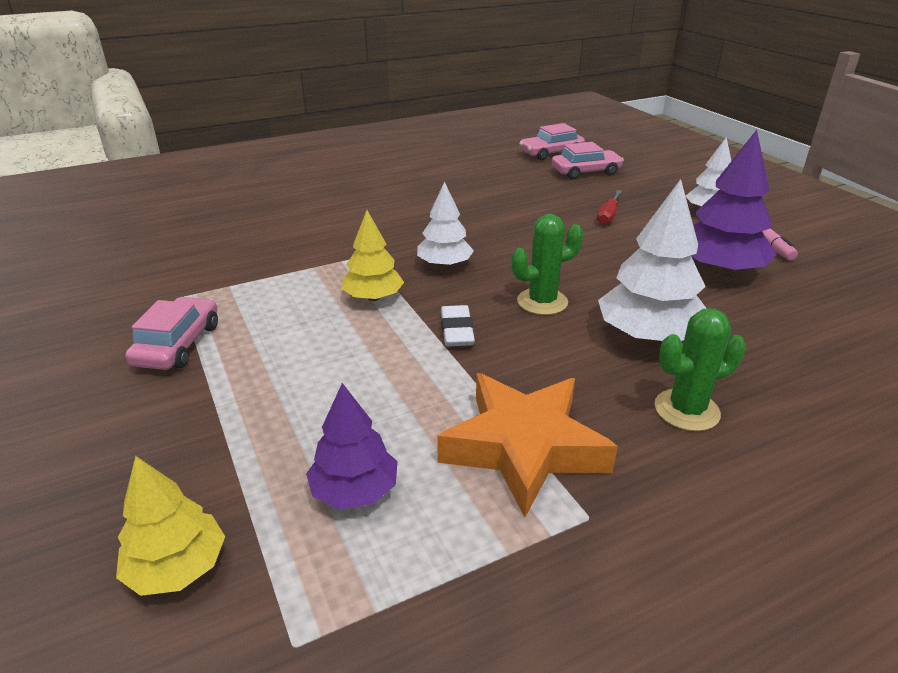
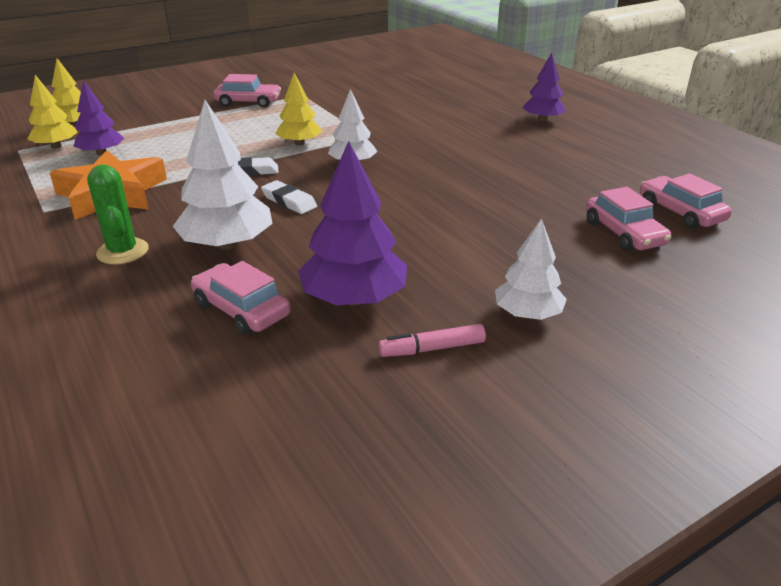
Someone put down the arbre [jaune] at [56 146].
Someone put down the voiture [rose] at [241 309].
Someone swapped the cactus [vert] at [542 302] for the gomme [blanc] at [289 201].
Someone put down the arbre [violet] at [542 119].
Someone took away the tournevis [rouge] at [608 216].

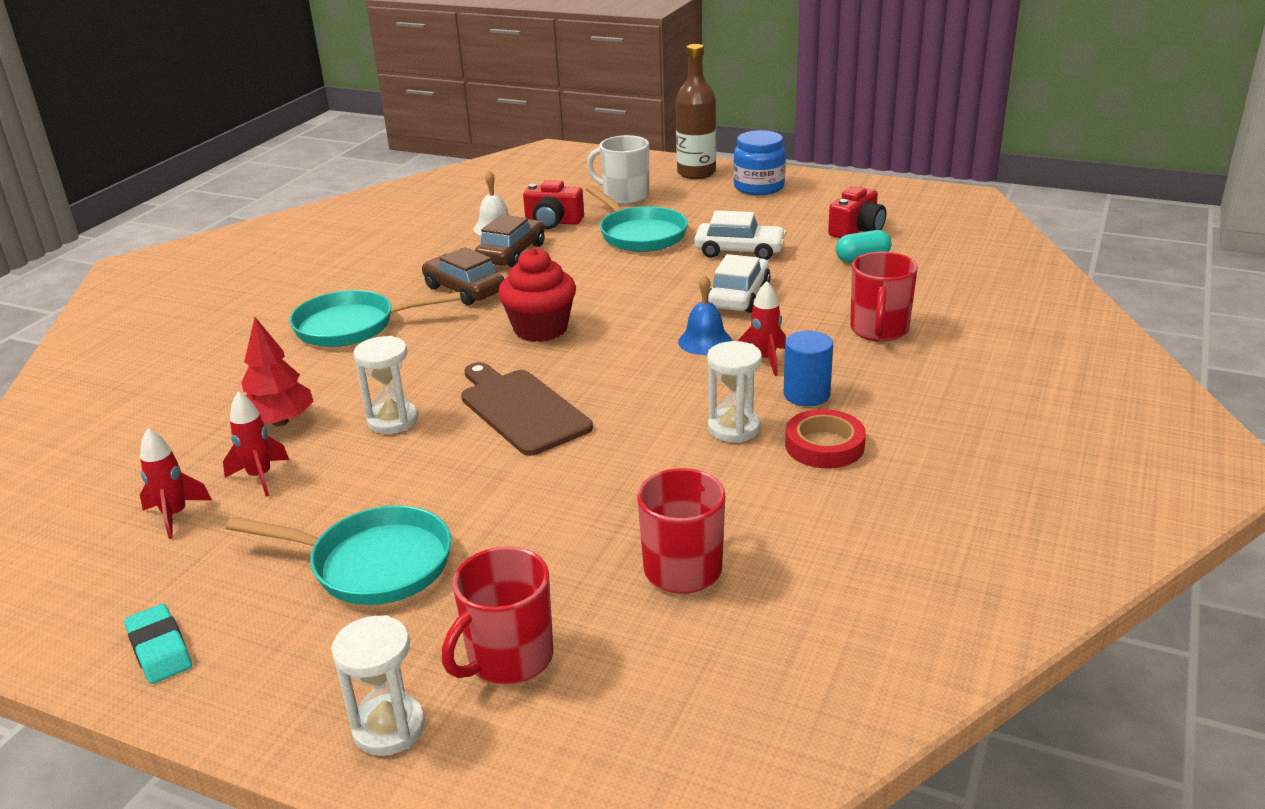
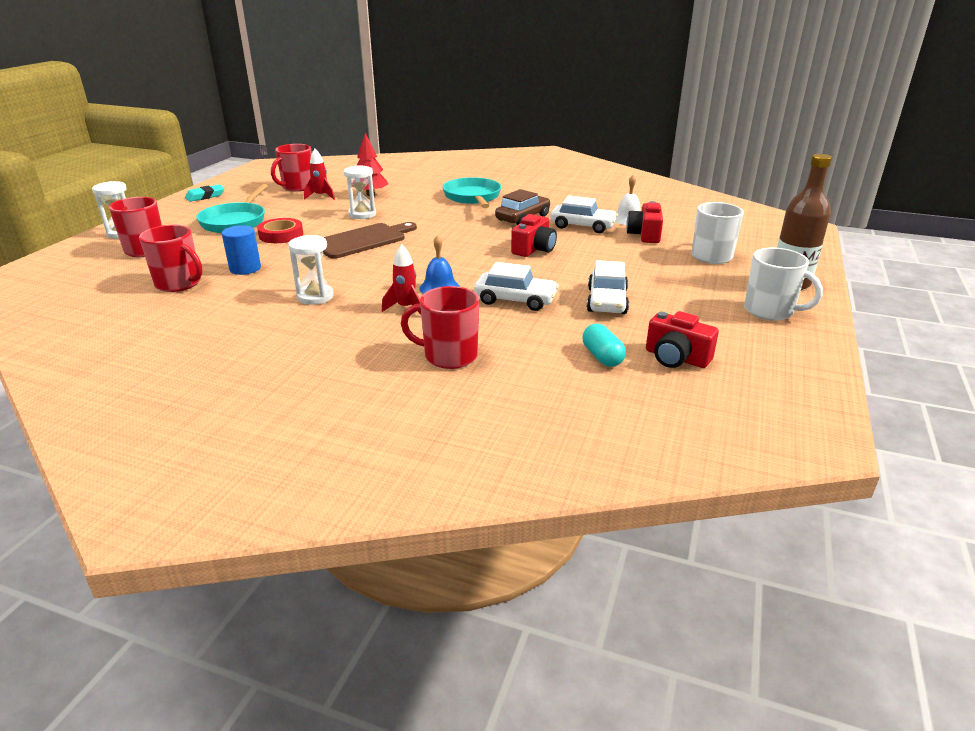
Someone carried the cylindre [bleu] from [806 394] to [245 268].
Someone carried the ruban adhésif [rouge] from [824 445] to [281 235].
Someone swapped the fusée [rouge] at [175 515] for the tasse [rouge] at [297 187].
Someone put down the appareil photo [rouge] at [534 249].
Someone repainted the voiture [marron] at [512 253], which became the voiture [blanc] at [582 226].
Someone swapped the bocal [bleu] at [759 187] for the tasse [blanc] at [770 311].
Someone took away the muffin [rouge] at [540 329].
Someone took away the poêle [turquoise] at [639 234].

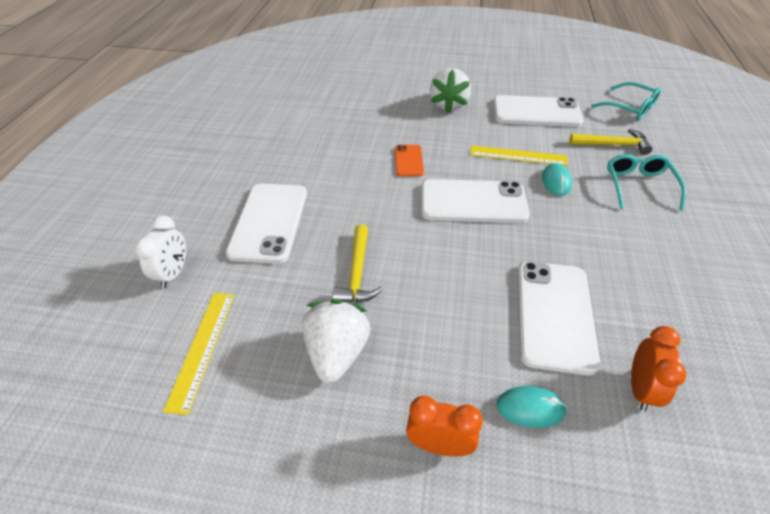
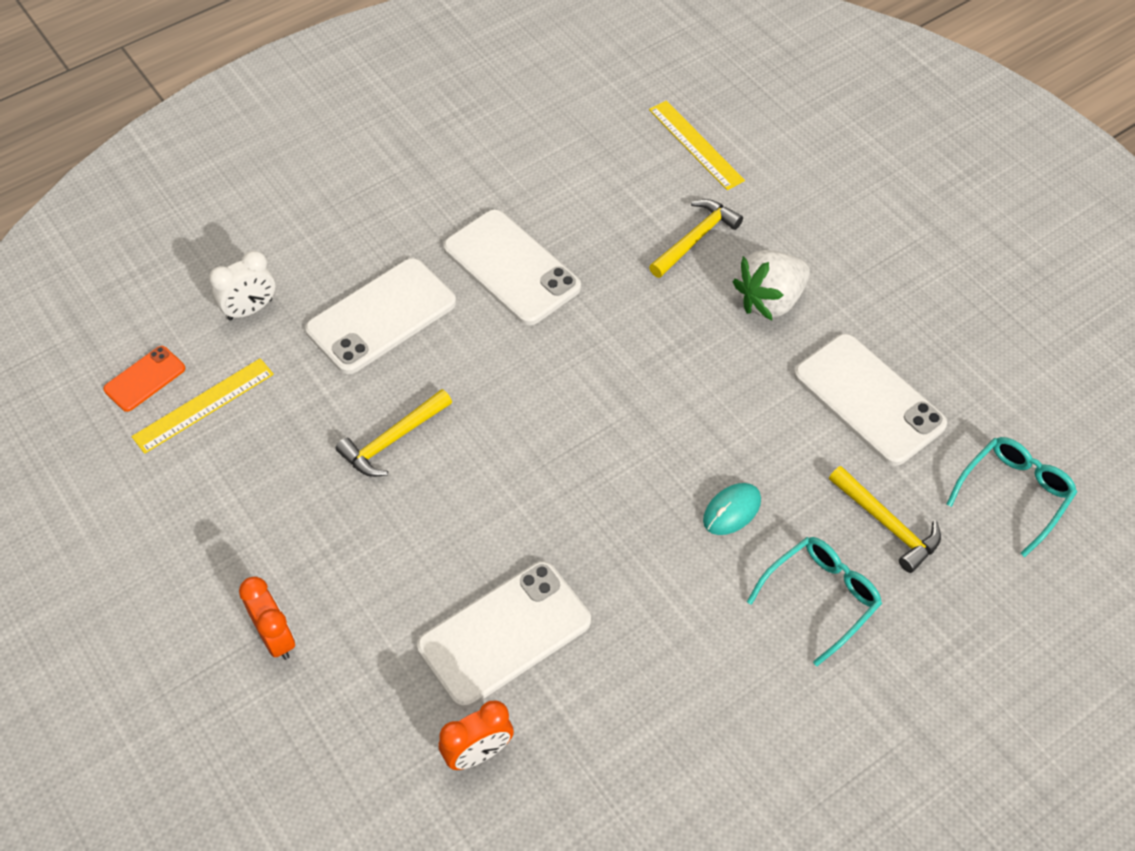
Someone carried the téléphone [orange] from [408 161] to [145 379].
Someone carried the téléphone [blanc] from [473 202] to [511 268].
Someone carried the règle [jaune] from [518 156] to [696 144].
Someone put down the marteau [jaune] at [695 239].
Someone rotated the lunettes [turquoise] at [629 108] by 135 degrees counterclockwise.
Someone took away the fraise [blanc] at [337 353].
Someone took away the souris [turquoise] at [530 408].

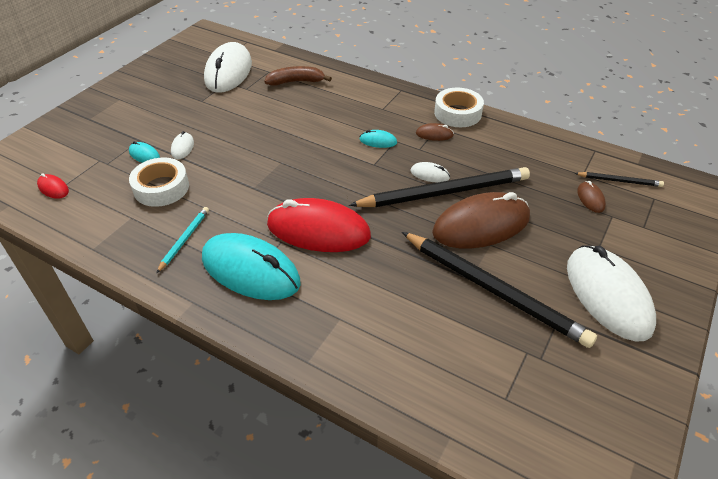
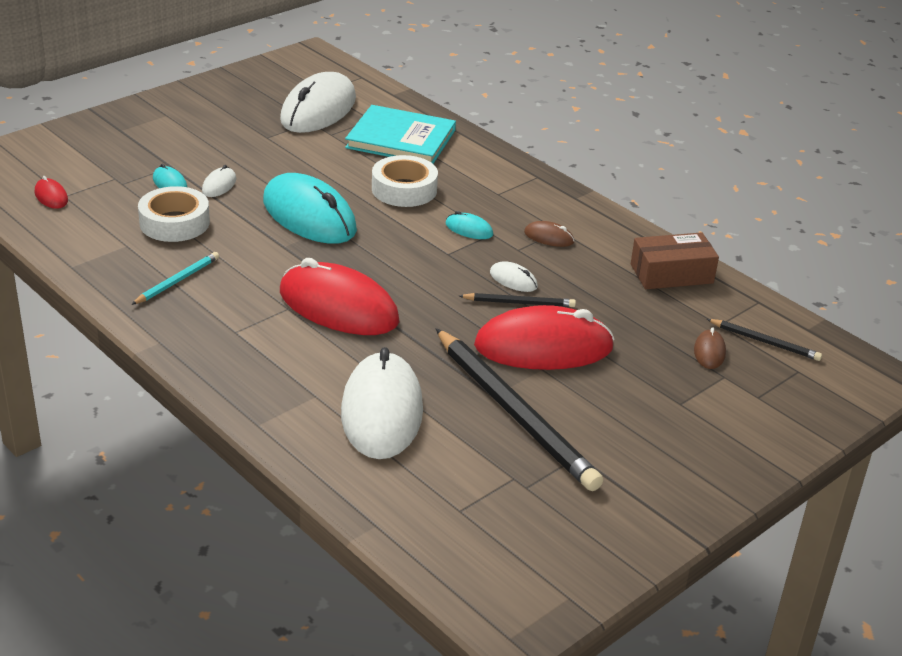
Someone carried the souris [turquoise] from [250 270] to [309 216].
Someone carried the souris [blanc] from [607 295] to [381 411].
Someone swapped the banane [marron] at [296 82] for the livre [turquoise] at [401 139].
Someone carried the ruban adhésif [blanc] from [457 113] to [404 189].
Someone scaled the crayon [noir] at [444 192] by 0.46.
Someone repainted the souris [marron] at [481 225], which became the souris [rouge] at [543 347].
Someone put down the boîte [marron] at [671 274].

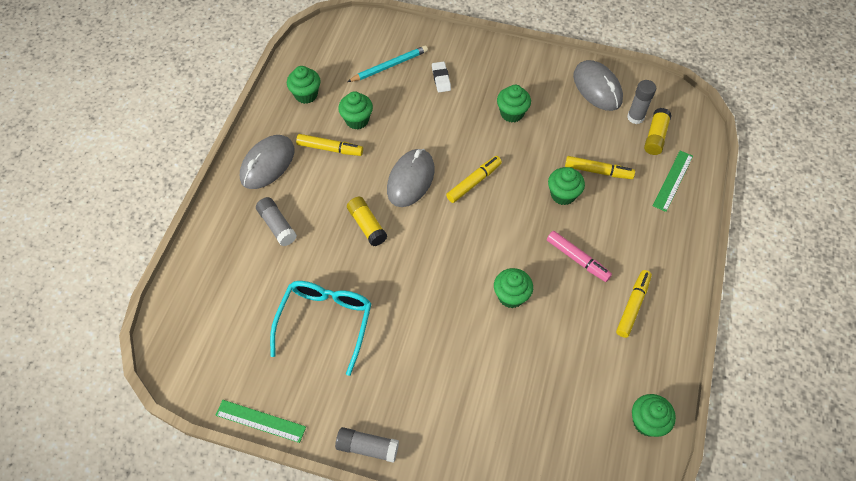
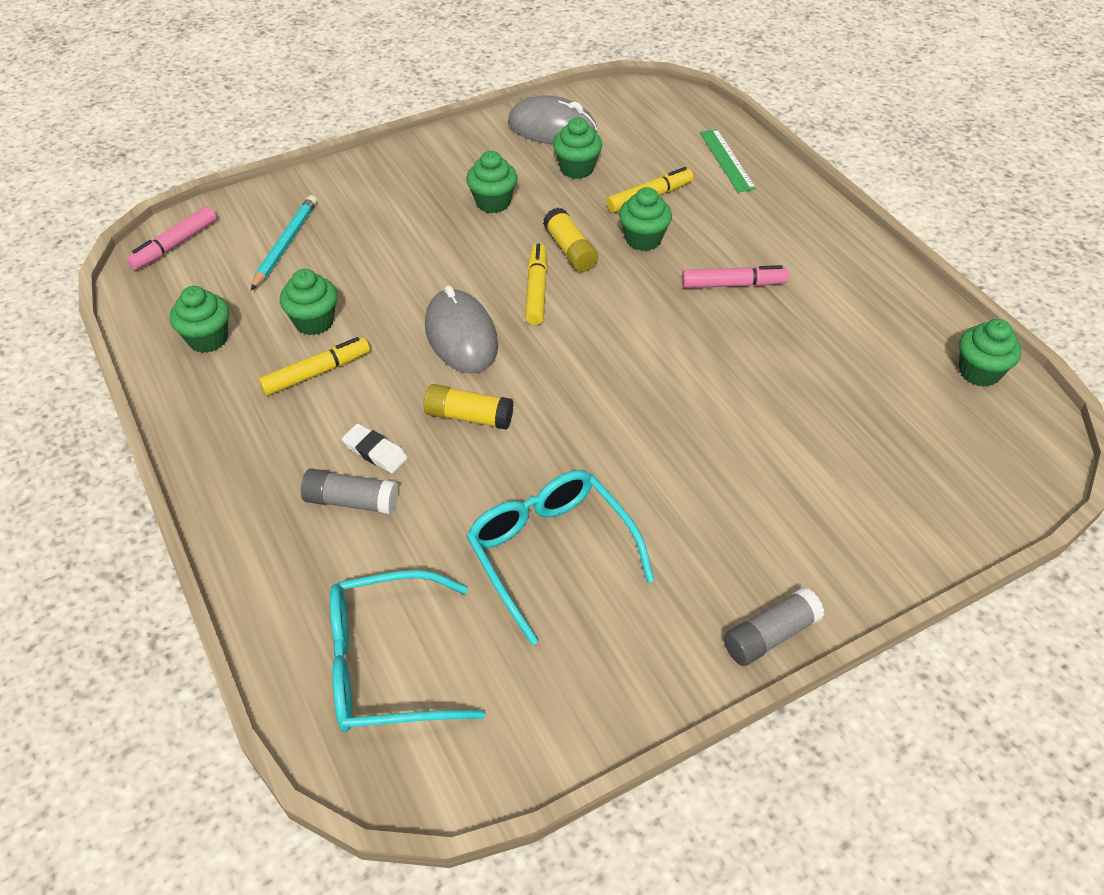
Someone put down the feutre [rose] at [175 245].
Someone put down the lunettes [turquoise] at [388 664].
Someone carried the gomme [blanc] from [441 79] to [375 452].
Someone carried the bâton de colle [jaune] from [655 136] to [570 250].
Someone carried the muffin [vert] from [511 296] to [577 169].
Someone took away the règle [vert] at [260 421].
Someone took away the souris [gris] at [267 164].
Someone took away the feutre [jaune] at [633 306].
Someone took away the bâton de colle [gris] at [635 117].

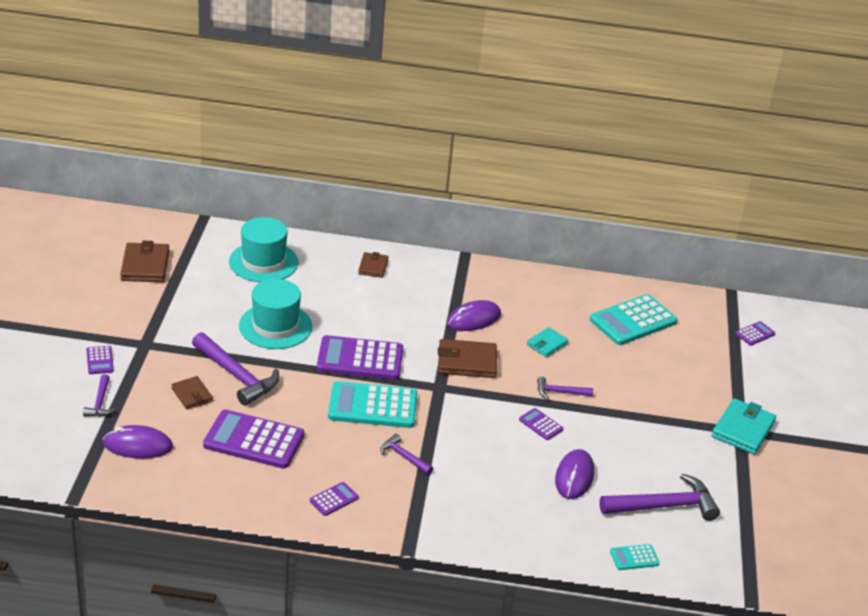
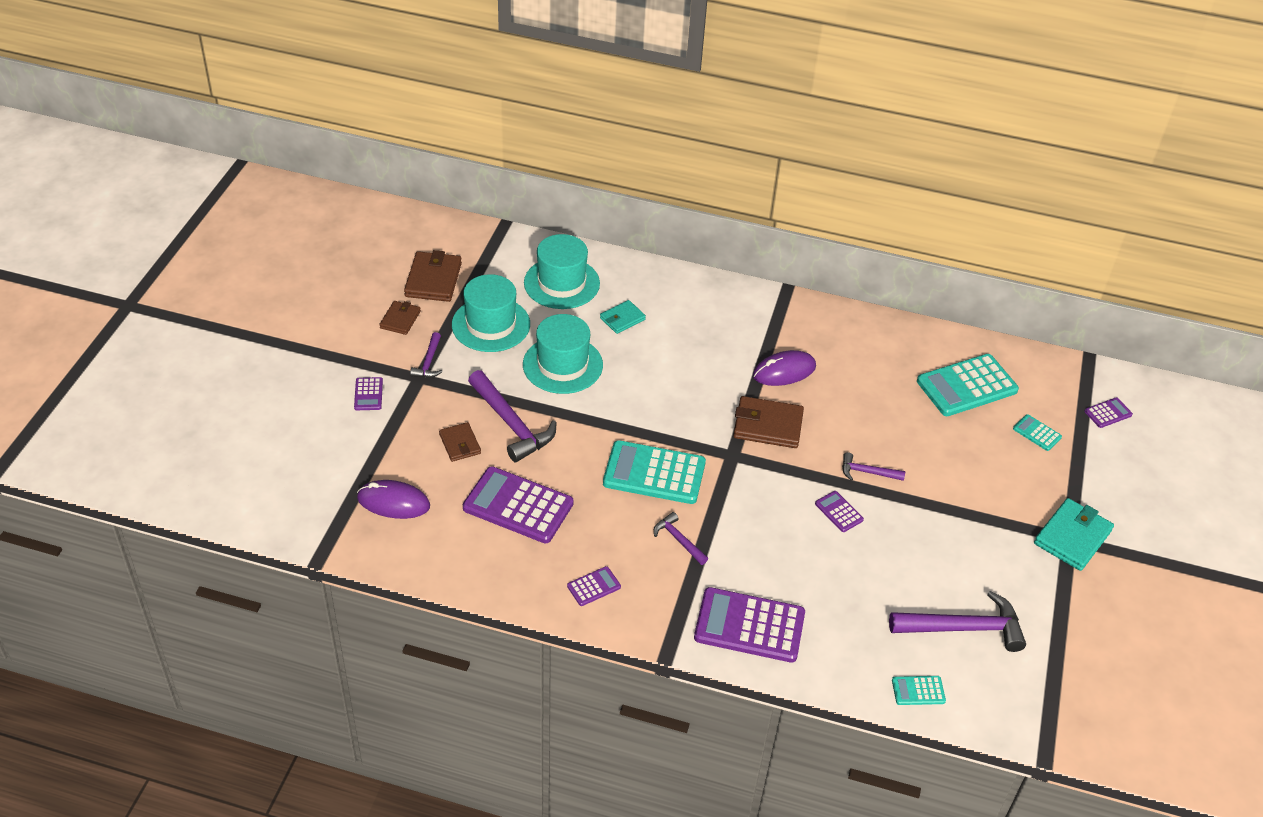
Someone carried the portefeuille [marron] from [373 267] to [400 319].
Someone carried the marteau [violet] from [100 402] to [429 362].
Someone put down the chapeau [turquoise] at [491 324].
Someone carried the portefeuille [turquoise] from [547 344] to [622 319].
Someone carried the calculatrice [violet] from [360 359] to [749 626].
Someone put down the calculatrice [turquoise] at [1037 433].
Someone took away the souris [violet] at [574 477].

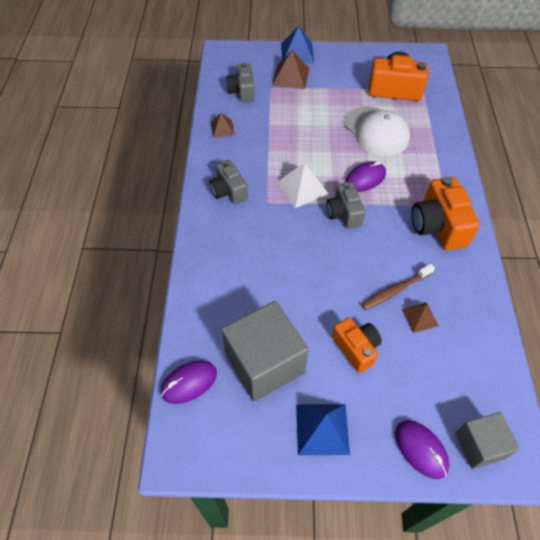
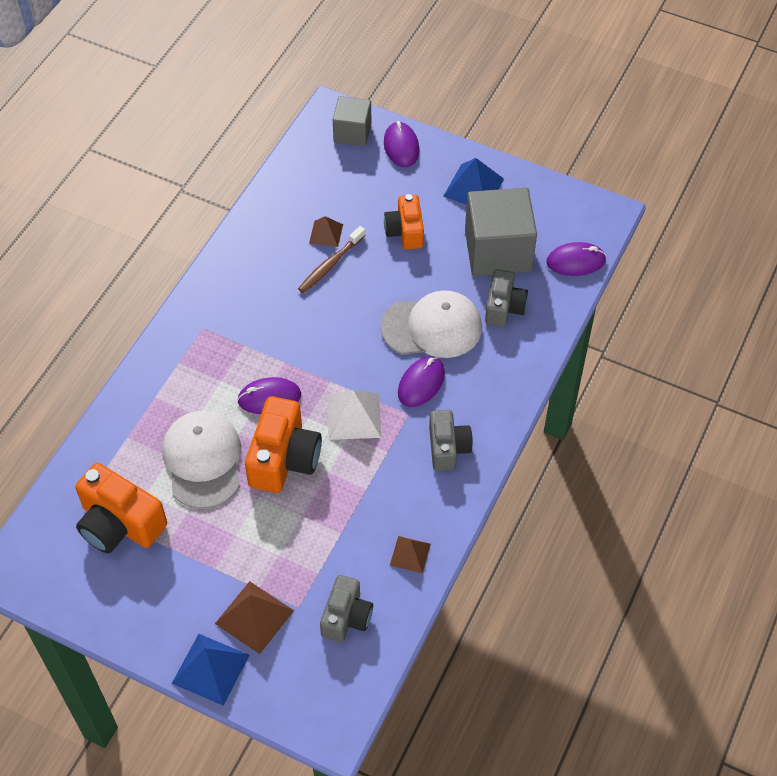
Someone carried the appareil photo [orange] from [438 226] to [284 459].
Someone rotated the brosse à dents [marron] at [395 290] by 135 degrees clockwise.
Someone put down the casquette [blanc] at [432 327].
Someone put down the souris [violet] at [421 383].
Someone carried the appareil photo [gris] from [344 213] to [504 307].

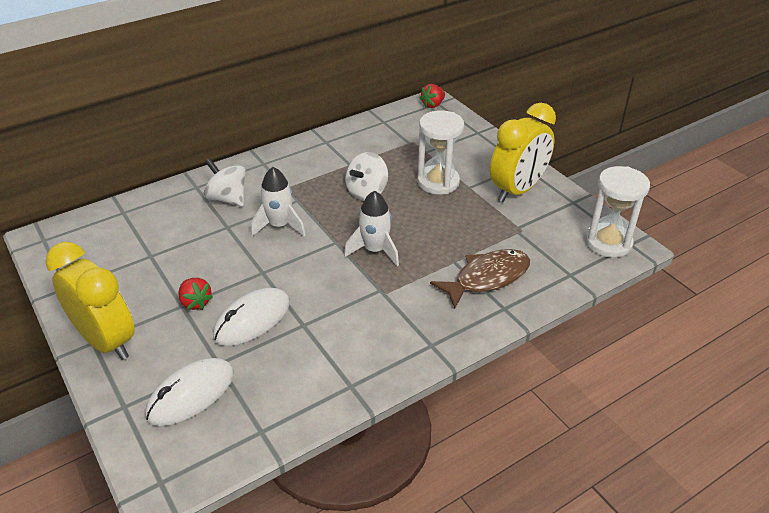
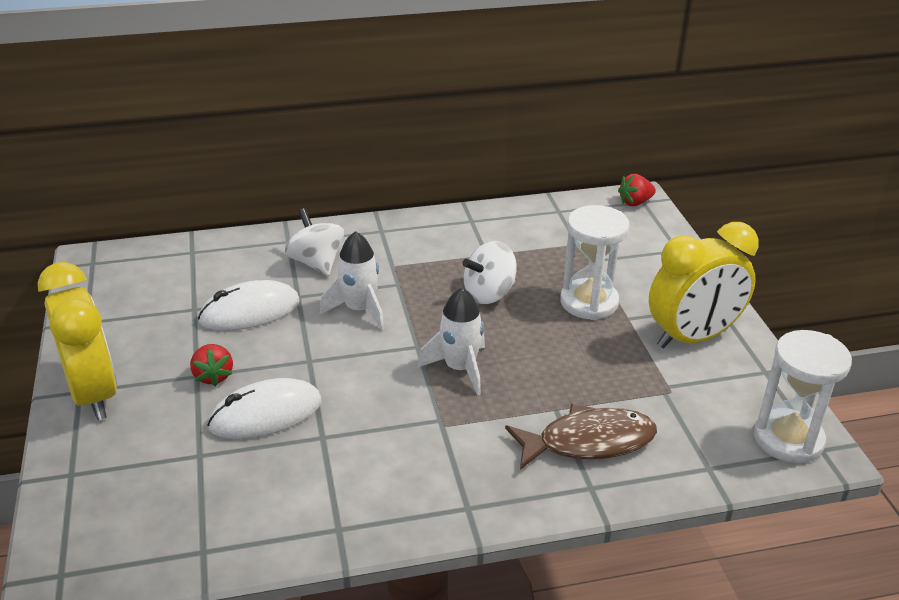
Someone carried the souris [blanc] from [191 394] to [250 311].

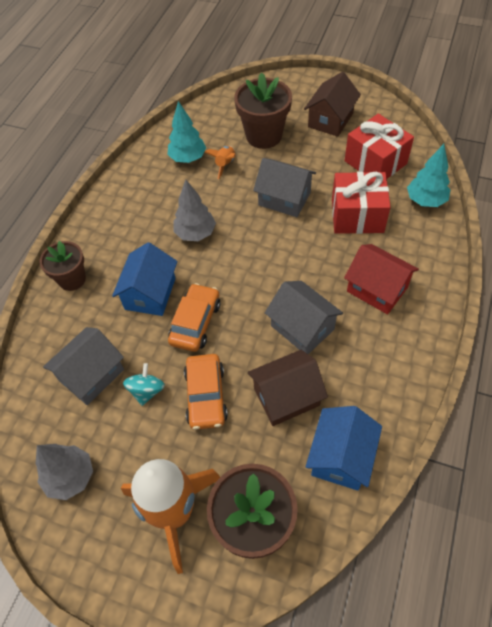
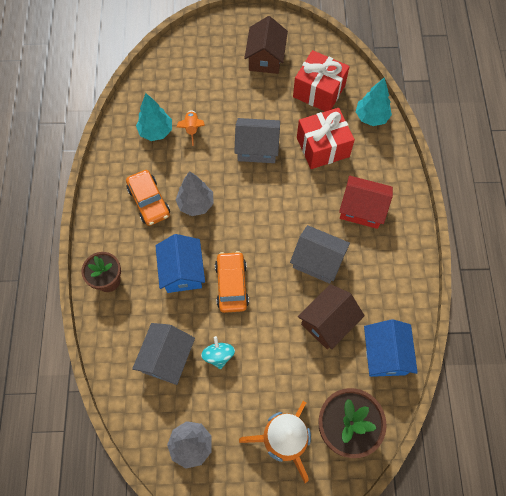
Someone carried the voiture [orange] from [206 396] to [149 201].
Someone took away the pot de fleurs [marron] at [264 136].

